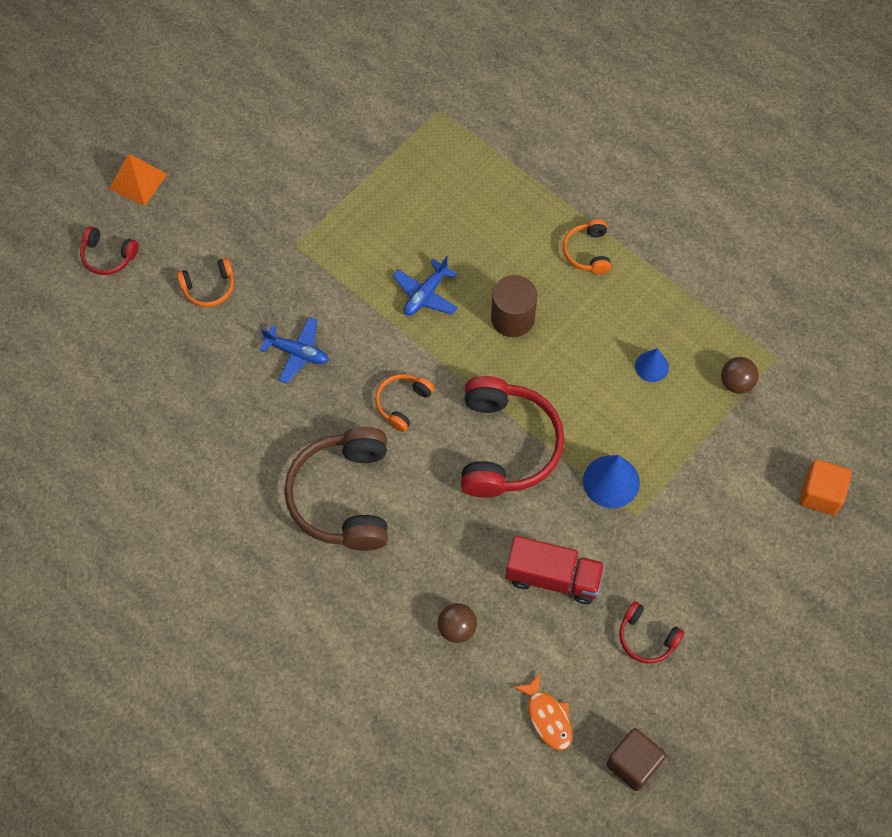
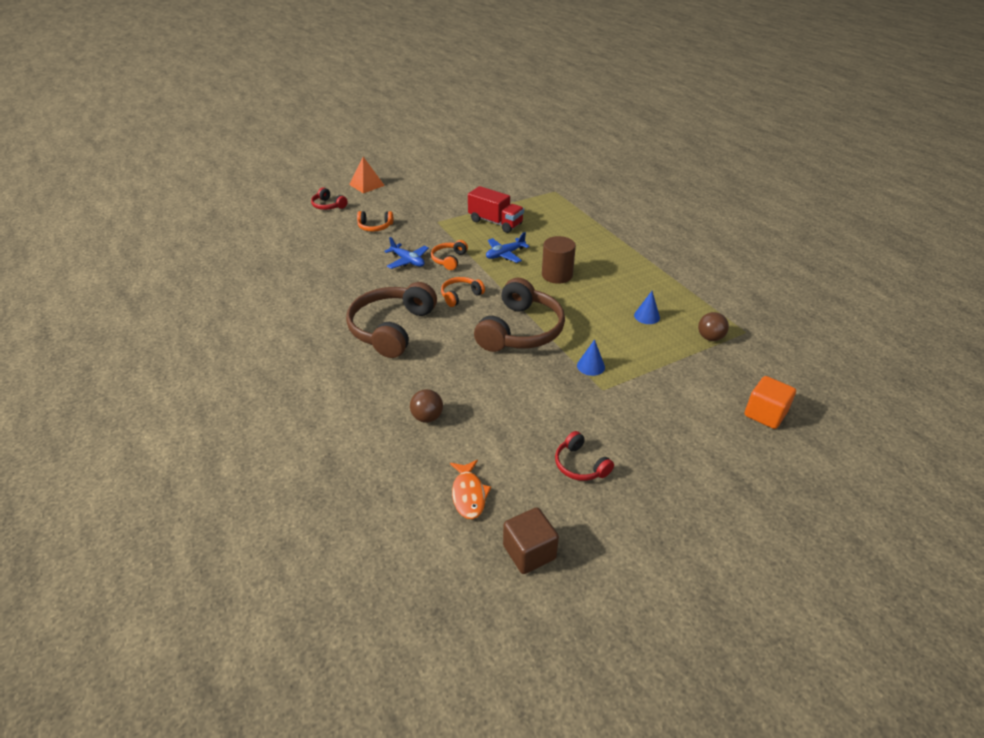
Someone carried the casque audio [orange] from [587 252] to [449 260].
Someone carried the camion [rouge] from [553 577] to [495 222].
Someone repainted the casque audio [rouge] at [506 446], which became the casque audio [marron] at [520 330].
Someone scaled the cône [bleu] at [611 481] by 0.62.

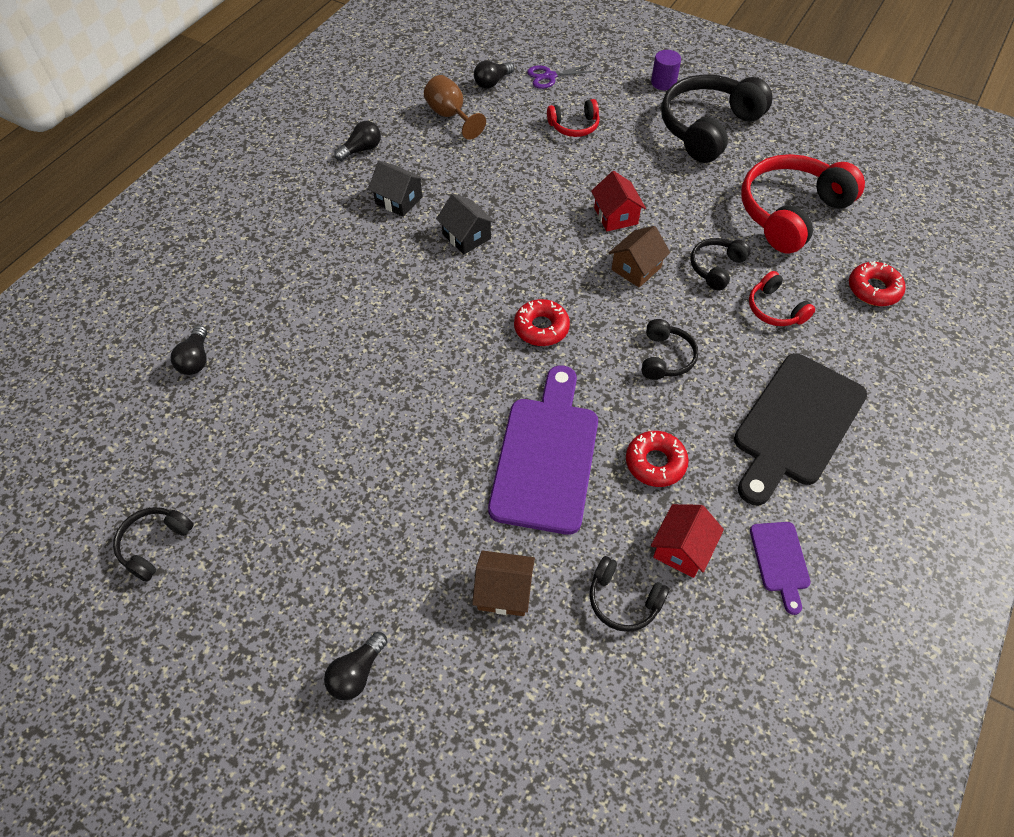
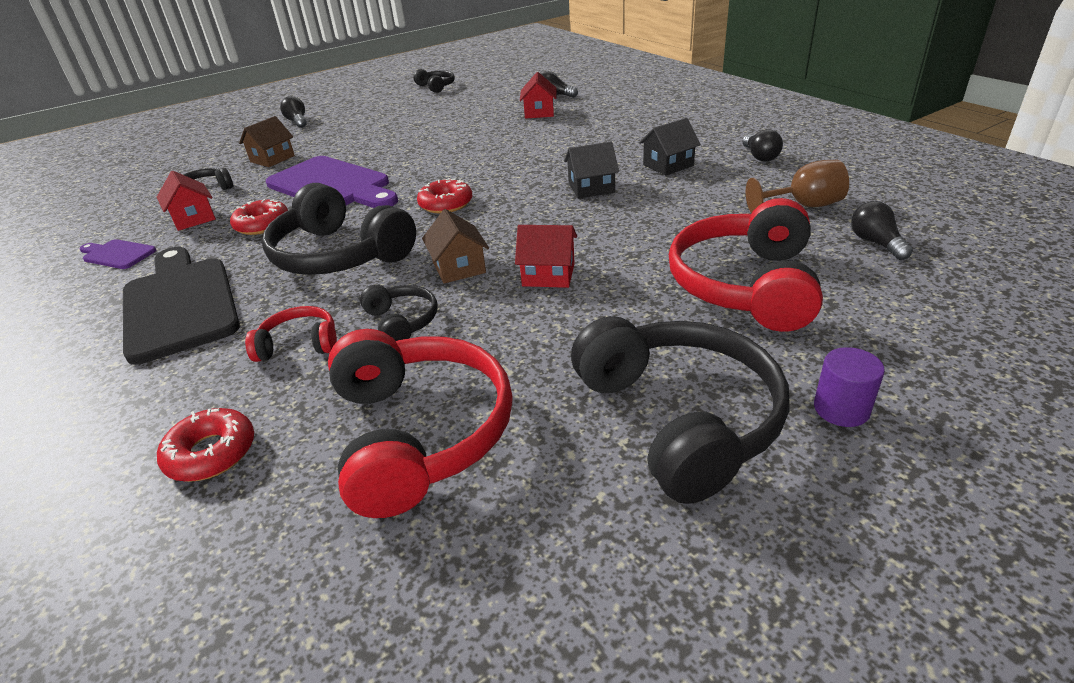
Someone scaled the casque audio [noir] at [665 358] by 2.05.
Someone put down the maison [rouge] at [539 112].
Someone scaled the casque audio [rouge] at [574 126] by 2.05.
Someone took away the ciseaux [violet] at [549 76].

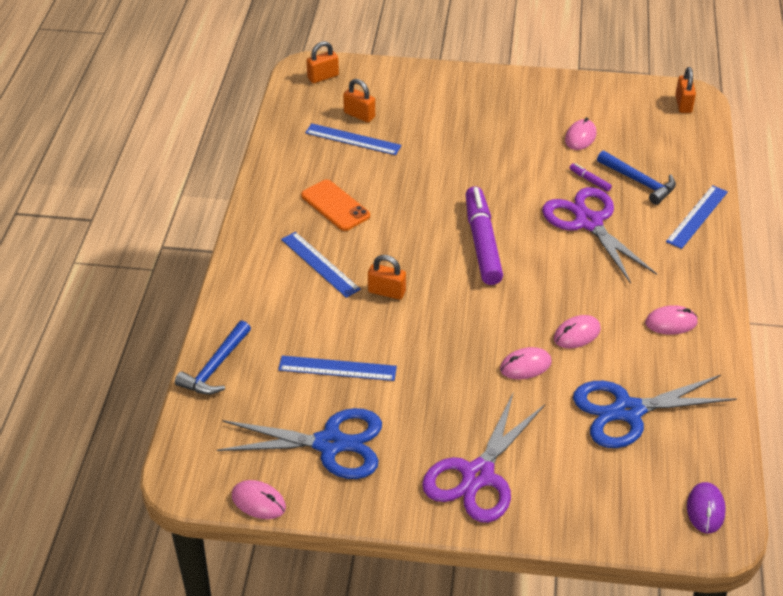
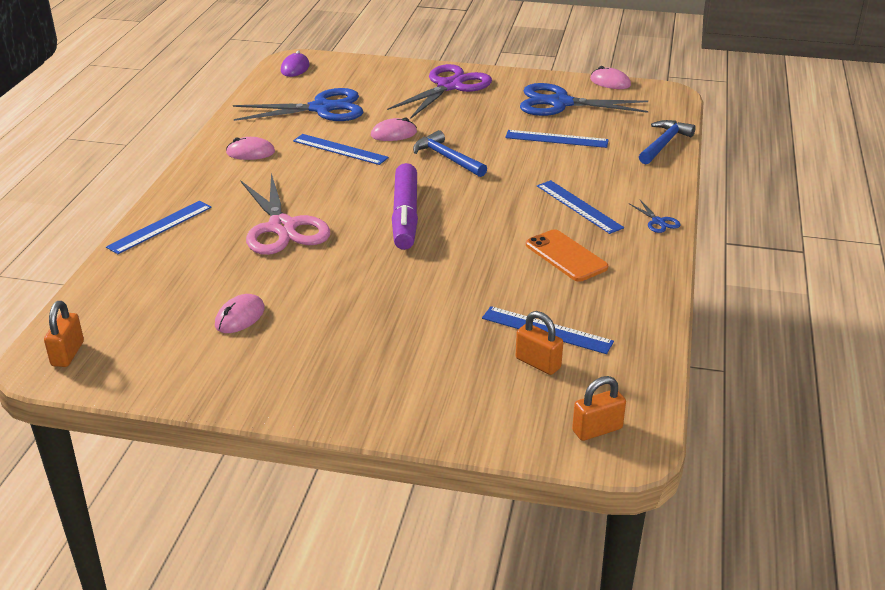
Someone repainted the ciseaux [violet] at [588 222], which became the ciseaux [rose] at [282 227].
Someone swapped the souris [rose] at [577 334] for the règle [bleu] at [340 149].
Someone carried the marteau [bleu] from [639 182] to [447 158].
Someone put down the ciseaux [bleu] at [658 222].
Someone took away the cadenas [orange] at [386 292].
Someone took away the feutre [violet] at [589 180].

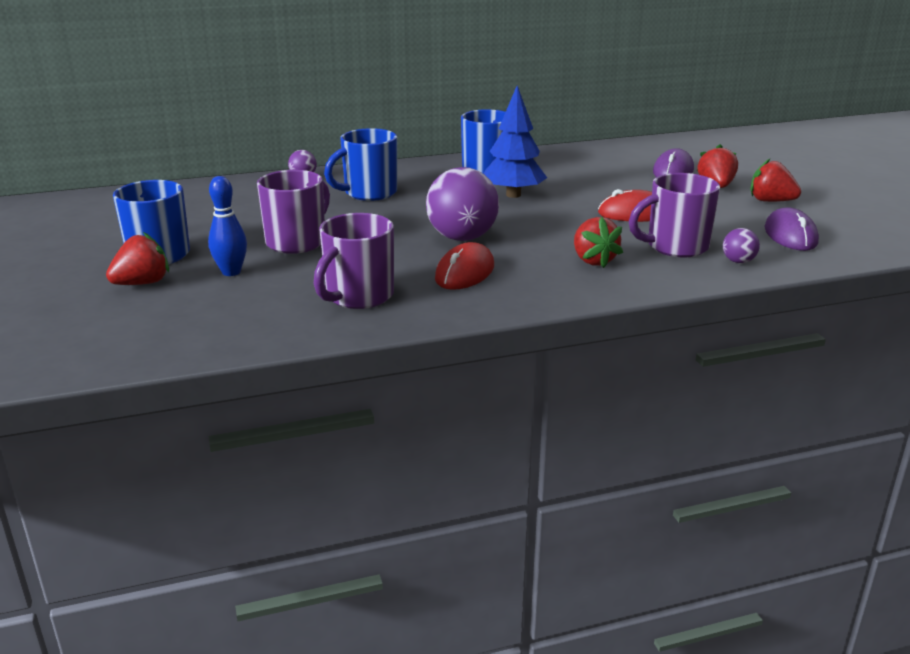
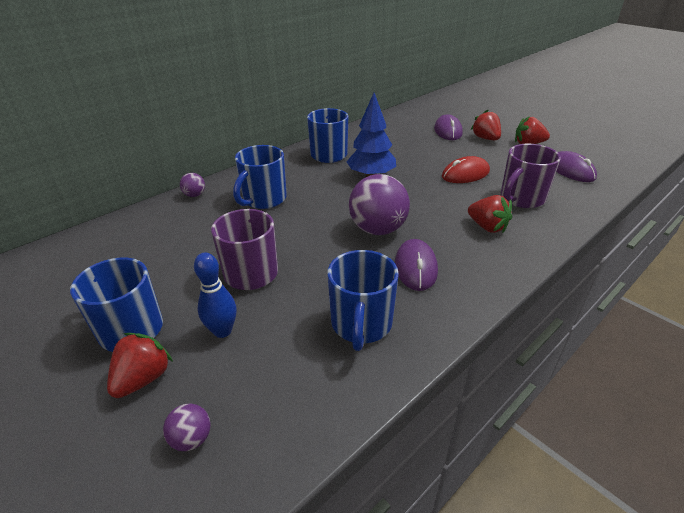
Someone carried the balle [violet] from [738 261] to [192 439].
Someone repainted the tasse [violet] at [358 296], which became the tasse [bleu] at [361 325].
Someone repainted the souris [rouge] at [465 273], which became the souris [violet] at [415 267].

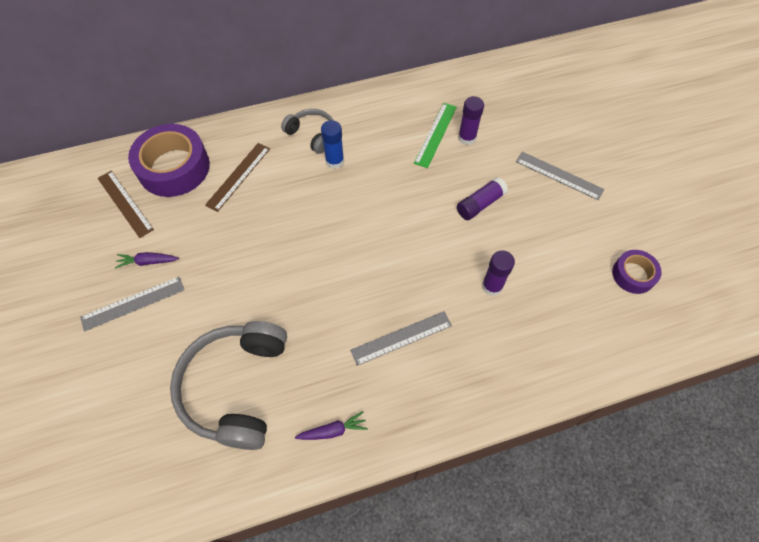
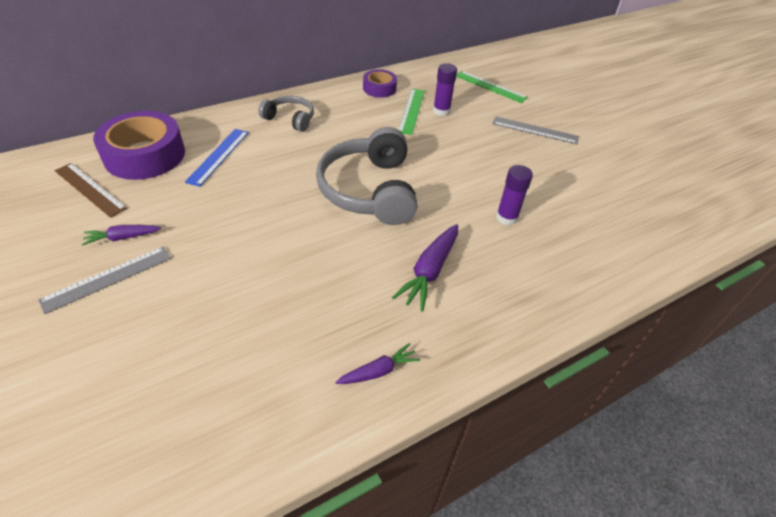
Someone repainted the règle [marron] at [238 176], which became the règle [bleu] at [218 156].
Someone carried the casque audio [gris] from [236 387] to [369 190].
Someone carried the ruban adhésif [violet] from [633 275] to [379 88].
Someone swapped the règle [gris] at [401 337] for the carotte [violet] at [429 271].
Someone put down the règle [vert] at [490 86].
Someone took away the bâton de colle [bleu] at [334 161].
Someone took away the bâton de colle [violet] at [480 204].

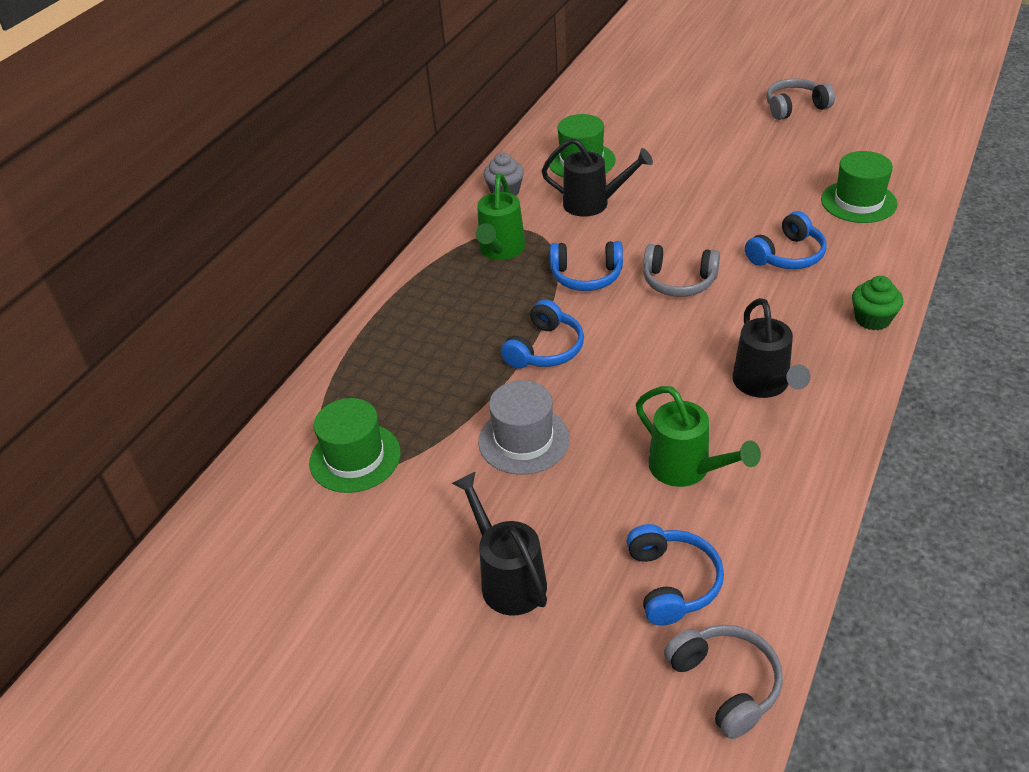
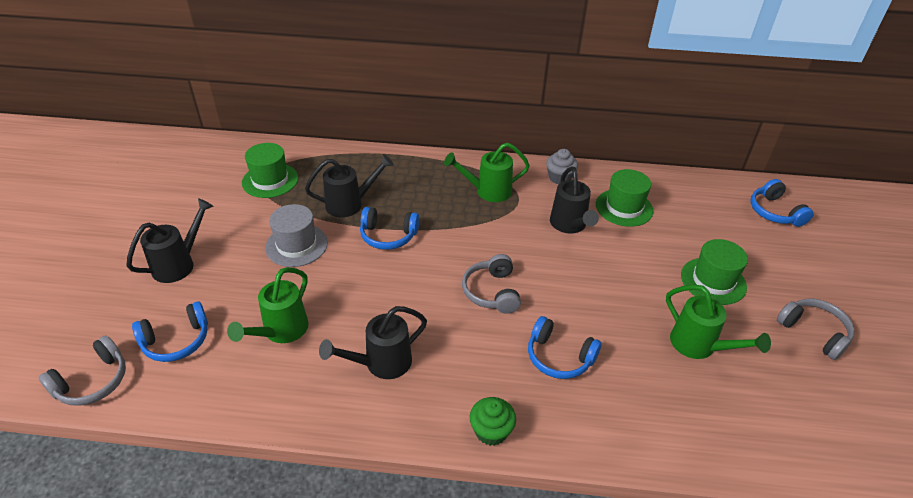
Someone put down the arrosoir [noir] at [349 204].
Someone put down the arrosoir [vert] at [698 346].
Someone carried the chapeau [vert] from [858 202] to [713 281].
Someone carried the casque audio [bleu] from [586 276] to [774 212].

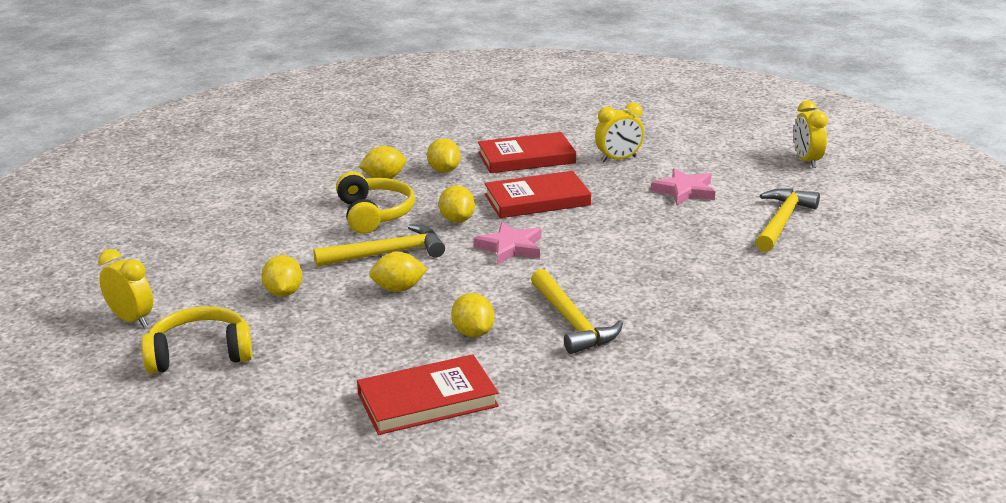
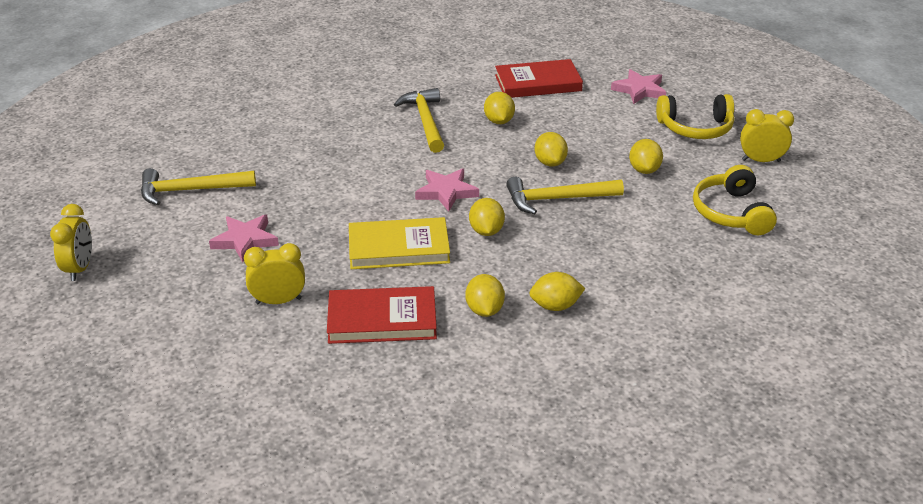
Someone rotated the marteau [jaune] at [782 221] by 45 degrees clockwise.
Someone repainted the livre [rouge] at [537 200], which became the livre [jaune] at [399 248].
Someone rotated the citron [jaune] at [398 289] by 75 degrees clockwise.
Someone put down the étoile [rose] at [639 90].
Someone carried the casque audio [jaune] from [374 214] to [731 212].
Someone rotated the réveil [jaune] at [131 319] by 135 degrees clockwise.

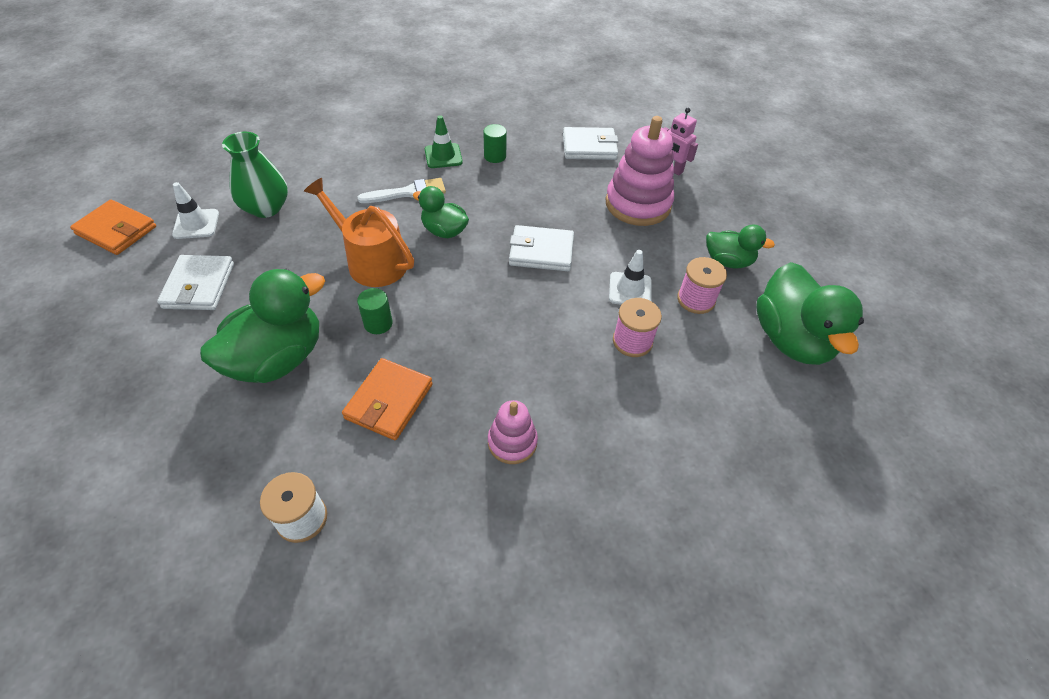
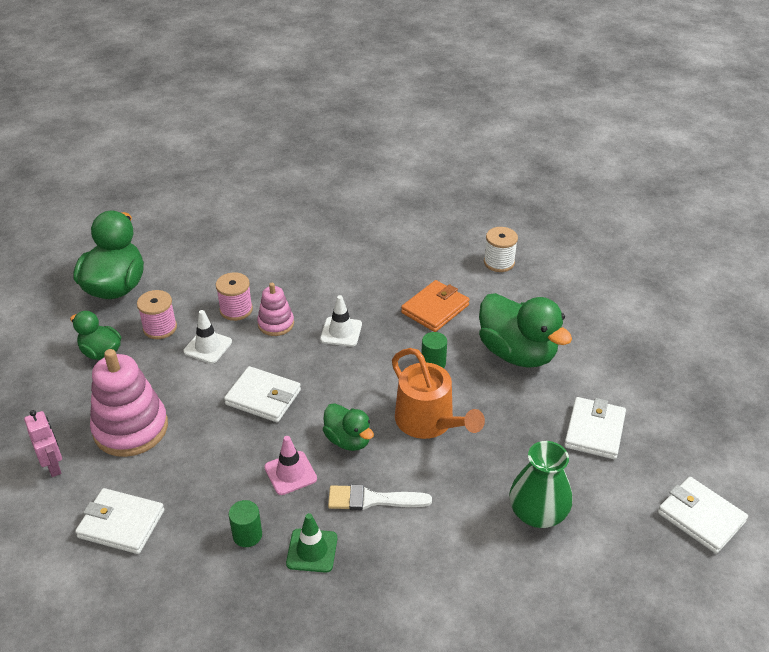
Someone carried the jouet à empiler [rose] from [512 442] to [276 324].
Someone put down the cône de chantier [rose] at [290 473].
Someone carried the cône de chantier [blanc] from [196 224] to [341 332].
Someone rotated the canard [vert] at [278 359] by 105 degrees counterclockwise.
Someone repainted the portefeuille [orange] at [116 230], which became the portefeuille [blanc] at [701 517].

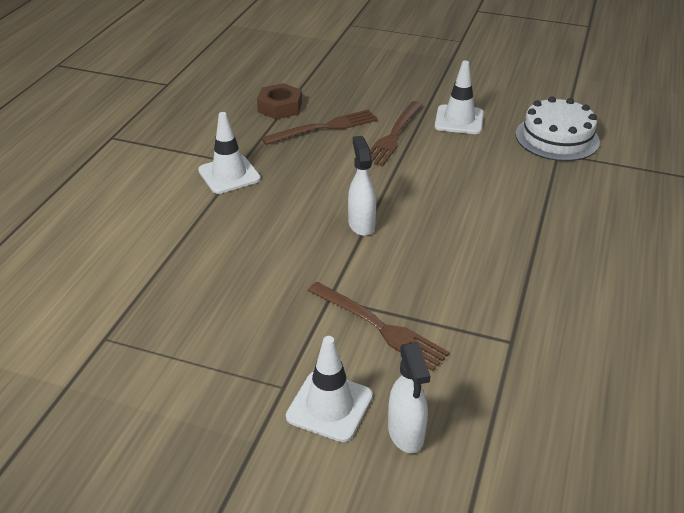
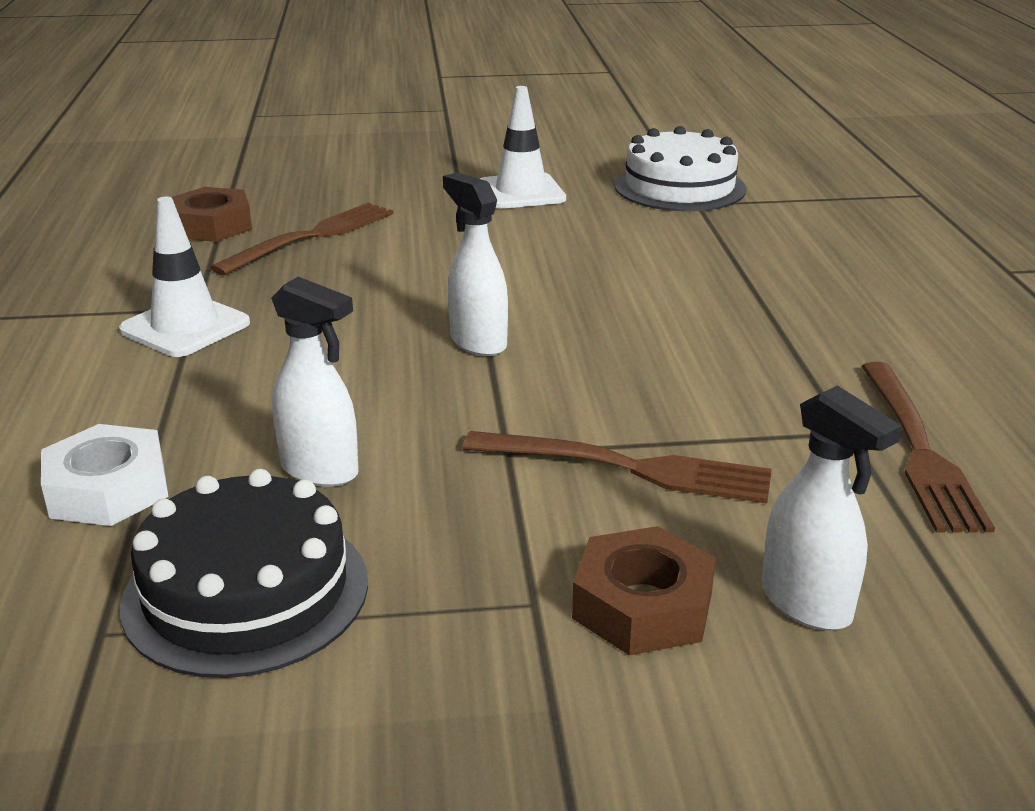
Someone put down the écrou [blanc] at [108 489].
Someone put down the gâteau [noir] at [246 592].
Someone put down the vaporisateur [blanc] at [320 470].
Someone swapped the cône de chantier [blanc] at [329 406] for the écrou [marron] at [642 605].
Someone carried the fourchette [marron] from [393 136] to [920 451].

